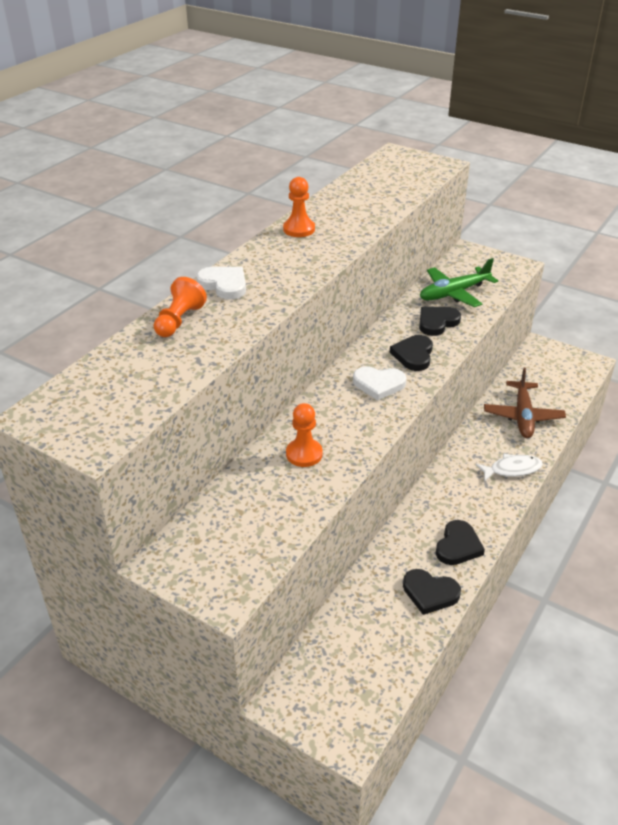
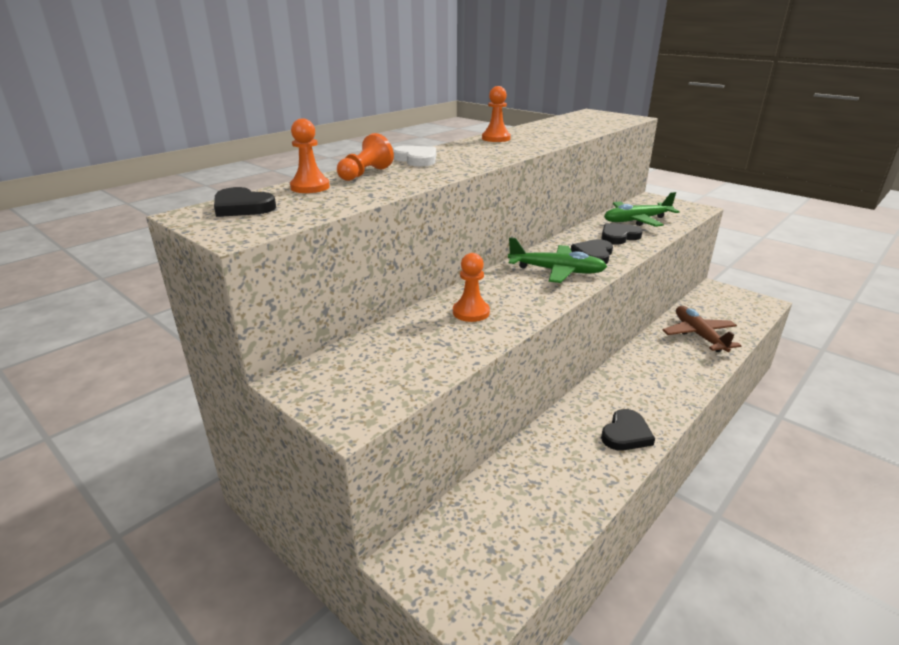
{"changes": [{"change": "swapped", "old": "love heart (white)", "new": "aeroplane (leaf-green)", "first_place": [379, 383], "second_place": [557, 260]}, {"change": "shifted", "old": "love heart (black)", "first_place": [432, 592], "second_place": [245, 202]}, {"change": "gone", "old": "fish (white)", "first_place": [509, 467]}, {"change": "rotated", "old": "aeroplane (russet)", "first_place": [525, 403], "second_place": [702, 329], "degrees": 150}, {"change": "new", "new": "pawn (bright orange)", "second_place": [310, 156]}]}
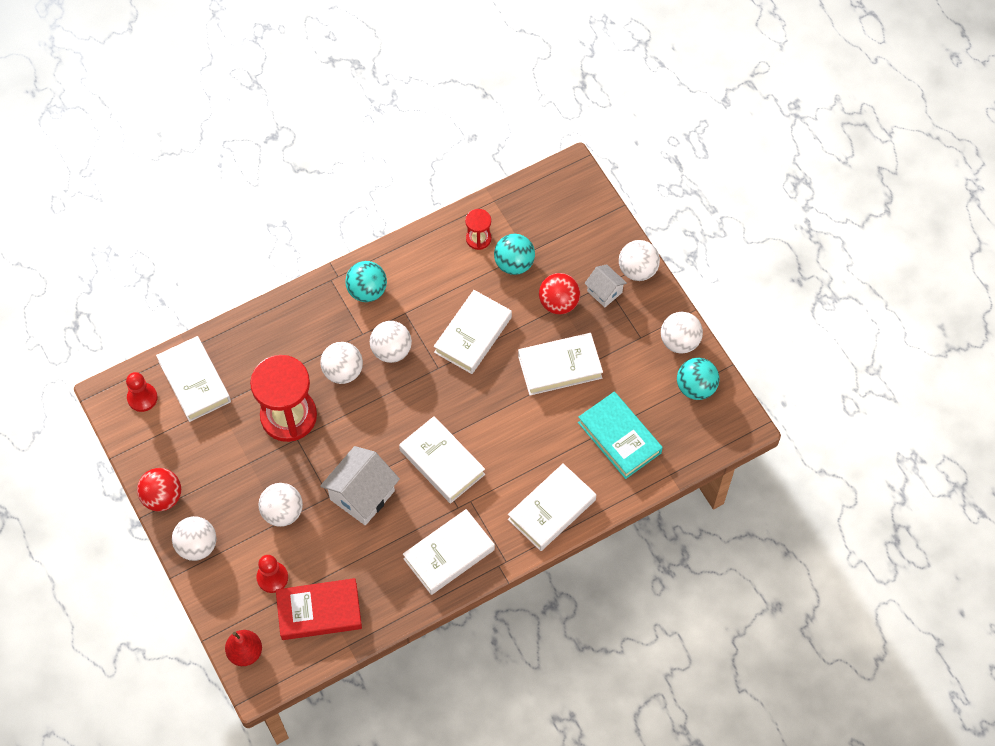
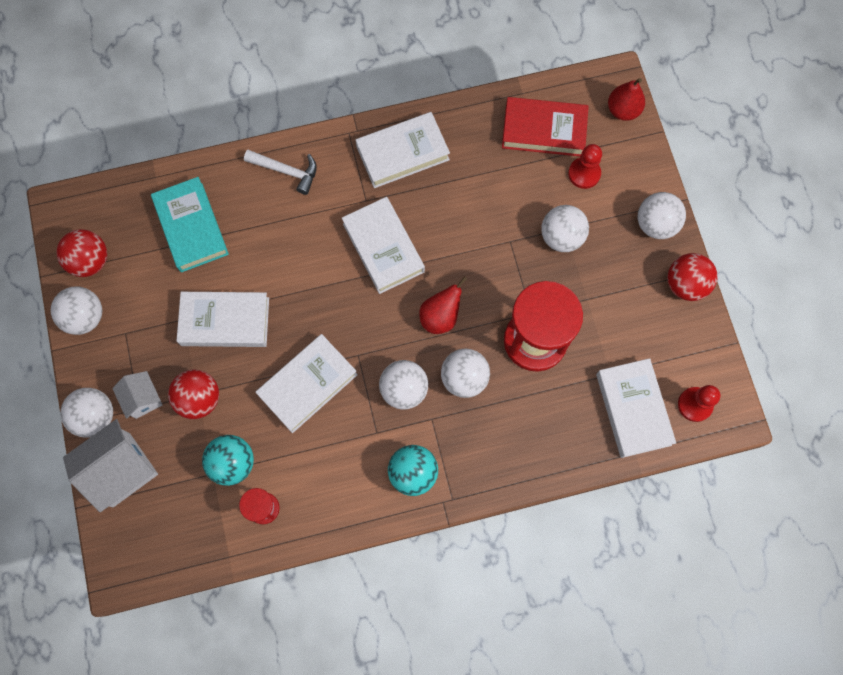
{"changes": [{"change": "shifted", "old": "cottage (white)", "first_place": [360, 486], "second_place": [110, 465]}, {"change": "swapped", "old": "book (white)", "new": "carpenter's hammer (white)", "first_place": [552, 507], "second_place": [280, 172]}, {"change": "repainted", "old": "sphere (teal)", "new": "sphere (scarlet)", "first_place": [698, 379], "second_place": [81, 253]}, {"change": "new", "new": "toy pear (scarlet)", "second_place": [443, 305]}]}
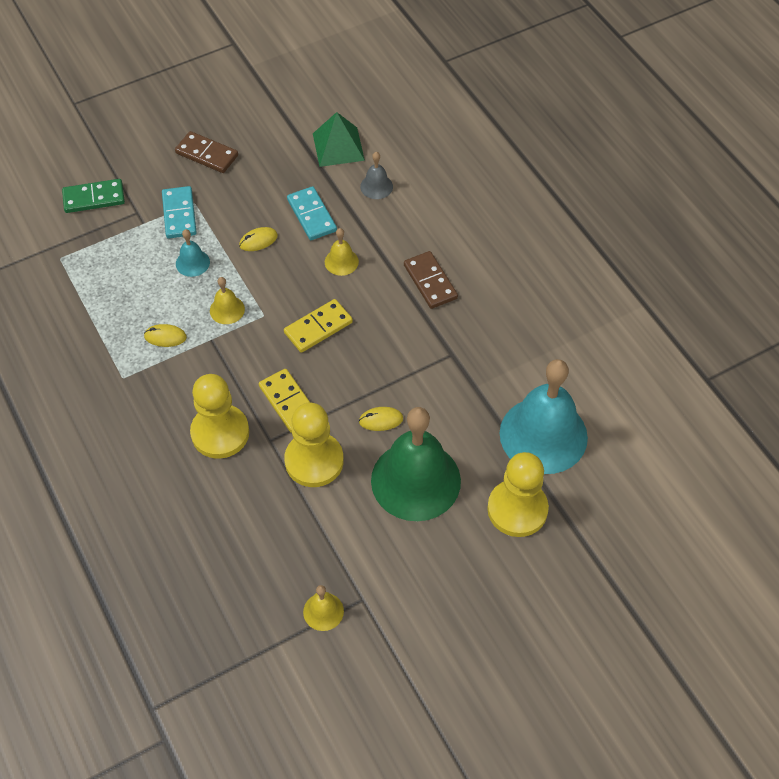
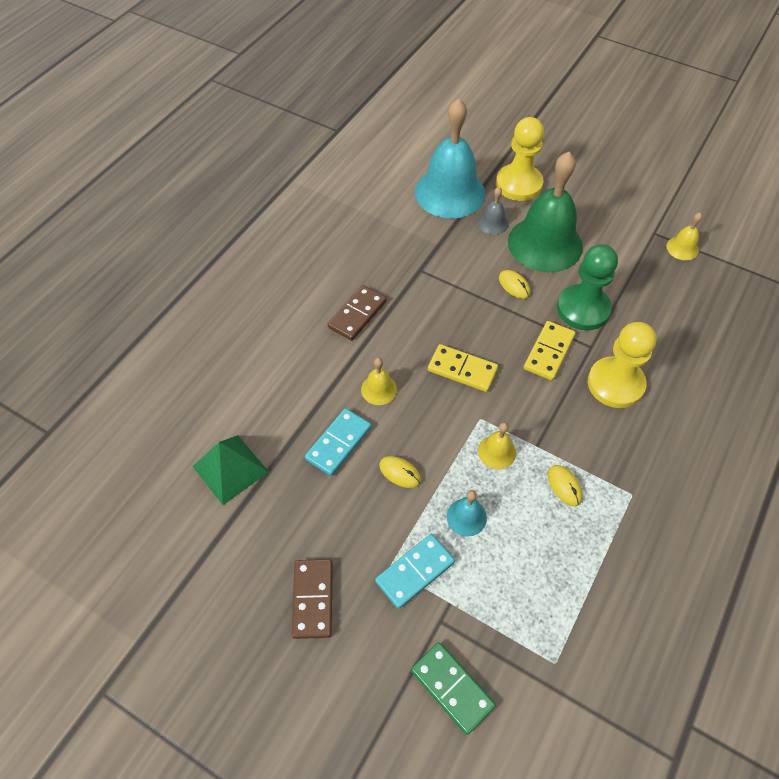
{"changes": [{"change": "repainted", "old": "pawn (bright yellow)", "new": "pawn (leaf-green)", "first_place": [314, 445], "second_place": [587, 287]}, {"change": "shifted", "old": "bell (ash-grey)", "first_place": [376, 175], "second_place": [493, 211]}]}
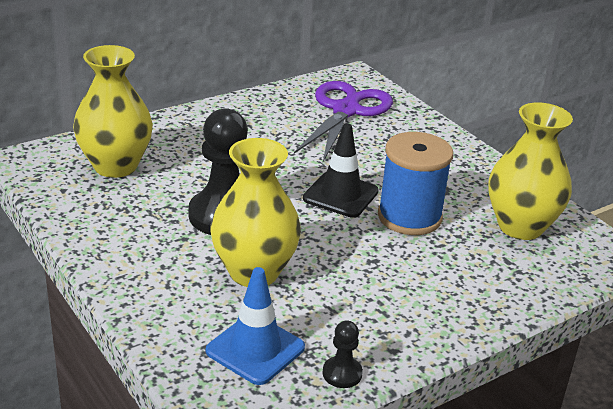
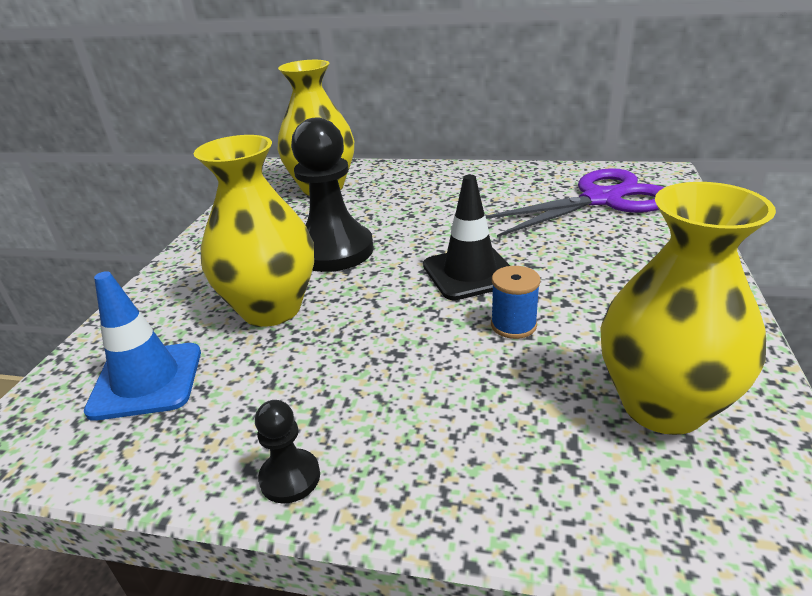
{"changes": [{"change": "shifted", "old": "pawn (black)", "first_place": [343, 354], "second_place": [287, 452]}, {"change": "scaled", "old": "reel of thread (cobalt)", "first_place": [415, 183], "second_place": [516, 302], "factor": 0.49}]}
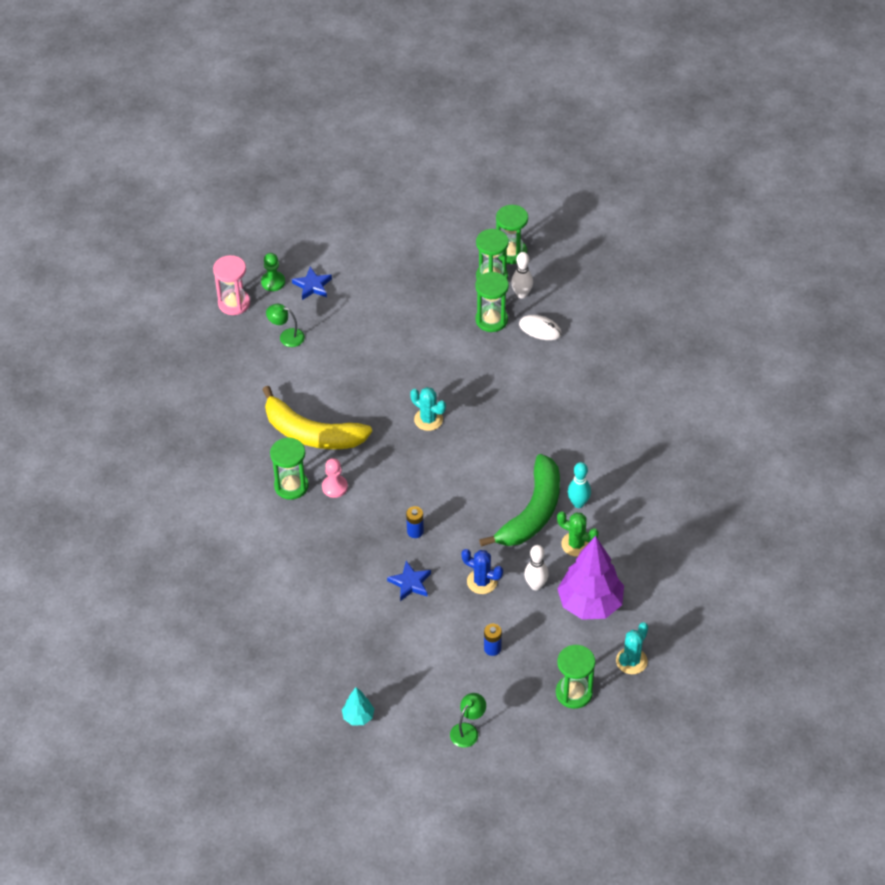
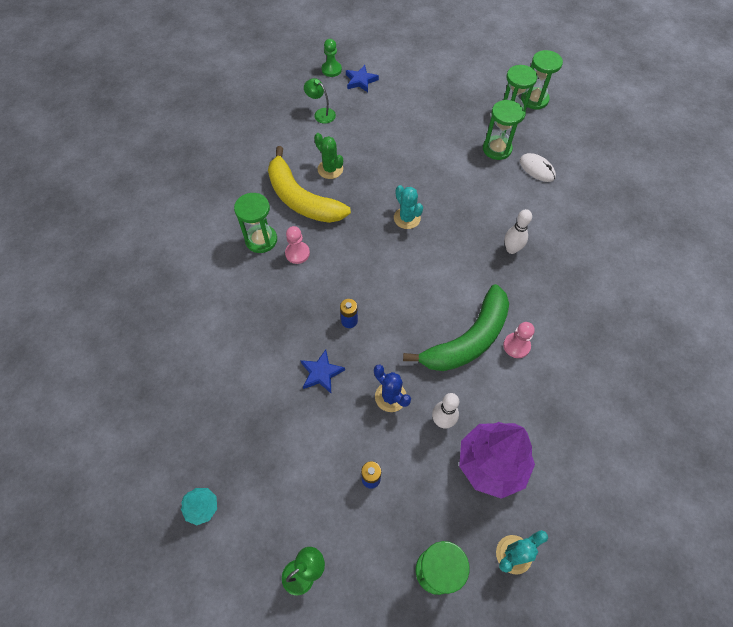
{"changes": [{"change": "gone", "old": "sandglass (rose-pink)", "first_place": [231, 285]}, {"change": "shifted", "old": "tenpin (white)", "first_place": [522, 275], "second_place": [518, 231]}, {"change": "shifted", "old": "saguaro cactus (leaf-green)", "first_place": [578, 534], "second_place": [328, 156]}, {"change": "swapped", "old": "tenpin (teal)", "new": "pawn (rose-pink)", "first_place": [579, 485], "second_place": [519, 340]}]}
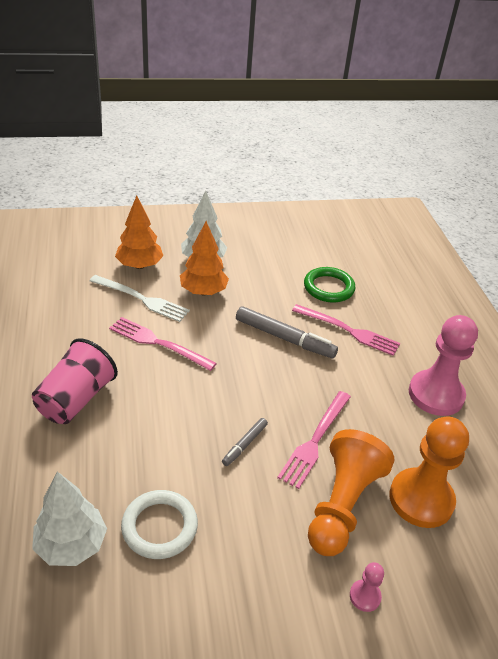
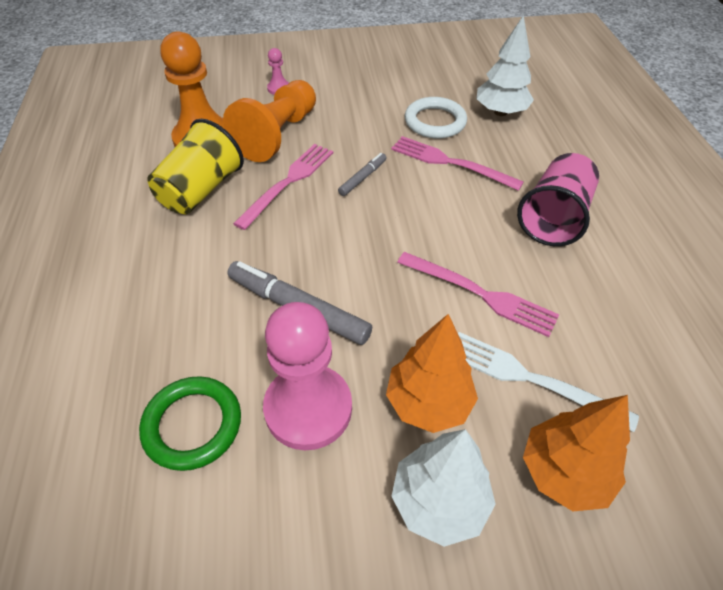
{"changes": [{"change": "shifted", "old": "table fork (rose-pink)", "first_place": [346, 330], "second_place": [457, 163]}, {"change": "shifted", "old": "pawn (rose-pink)", "first_place": [443, 365], "second_place": [307, 376]}, {"change": "new", "new": "cup (bright yellow)", "second_place": [195, 166]}]}
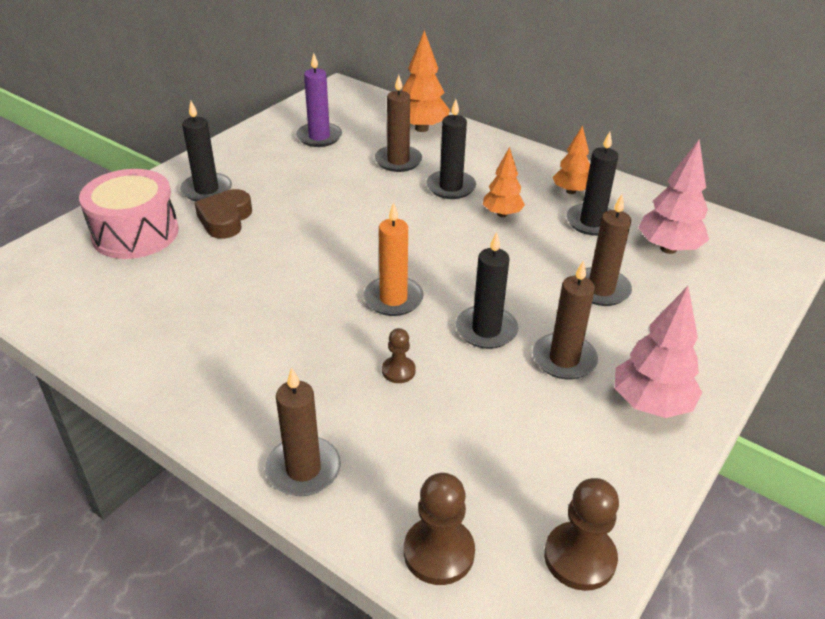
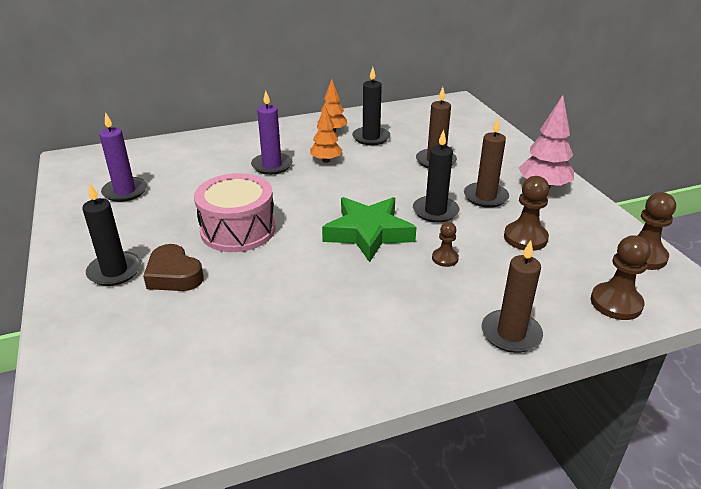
{"changes": [{"change": "shifted", "old": "snare drum (rose-pink)", "first_place": [129, 214], "second_place": [235, 212]}, {"change": "swapped", "old": "pillar candle (bright orange)", "new": "five-pointed star (leaf-green)", "first_place": [393, 259], "second_place": [369, 229]}, {"change": "gone", "old": "pillar candle (russet)", "first_place": [398, 123]}, {"change": "gone", "old": "tree (bright orange)", "first_place": [426, 81]}, {"change": "repainted", "old": "pillar candle (black)", "new": "pillar candle (violet)", "first_place": [451, 149], "second_place": [271, 133]}, {"change": "gone", "old": "tree (rose-pink)", "first_place": [673, 197]}, {"change": "new", "new": "pawn (russet)", "second_place": [527, 213]}]}
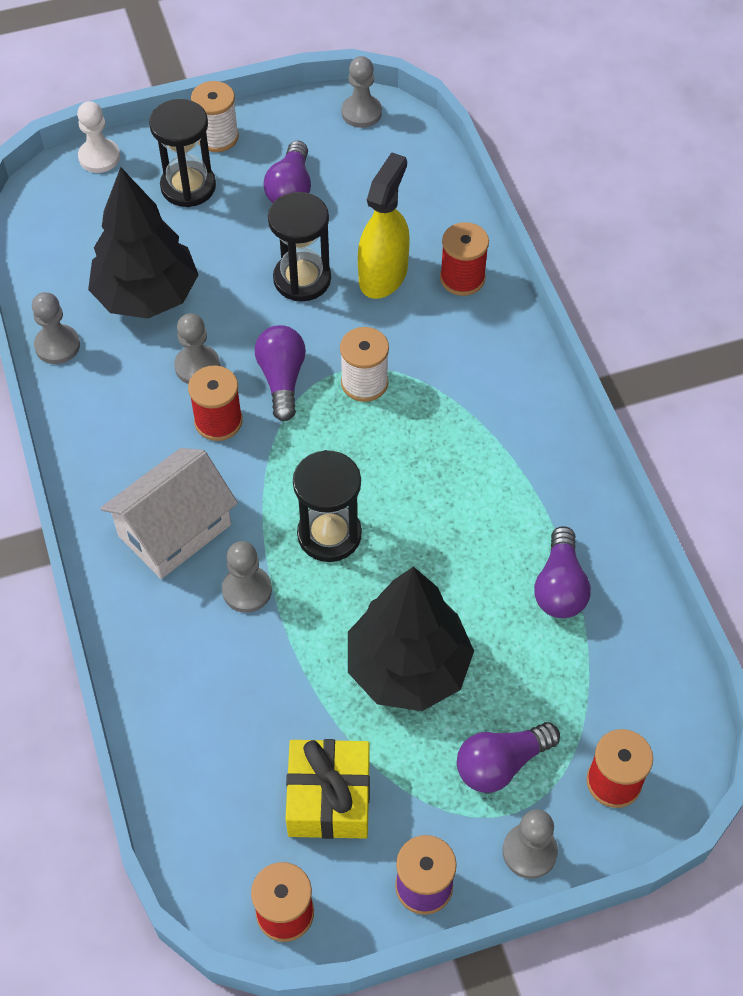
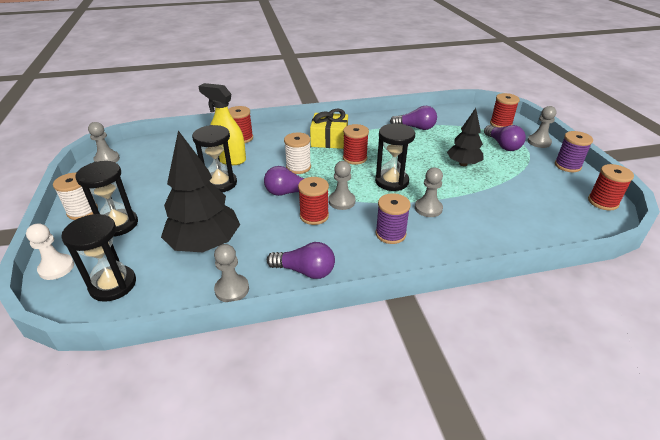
{"changes": [{"change": "swapped", "old": "cottage (white)", "new": "reel of thread (violet)", "first_place": [169, 513], "second_place": [393, 218]}, {"change": "shifted", "old": "pawn (ash-grey)", "first_place": [197, 348], "second_place": [342, 185]}, {"change": "shifted", "old": "bulb (violet)", "first_place": [287, 172], "second_place": [301, 260]}, {"change": "shifted", "old": "present (bright yellow)", "first_place": [327, 789], "second_place": [329, 128]}, {"change": "scaled", "old": "tree (black)", "first_place": [411, 639], "second_place": [465, 137], "factor": 0.61}, {"change": "new", "new": "sandglass (black)", "second_place": [98, 258]}, {"change": "new", "new": "reel of thread (scarlet)", "second_place": [356, 144]}]}
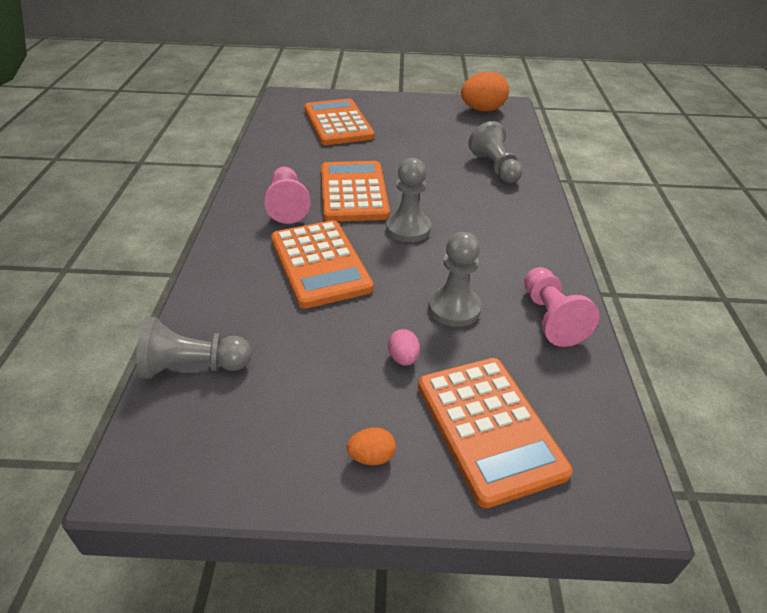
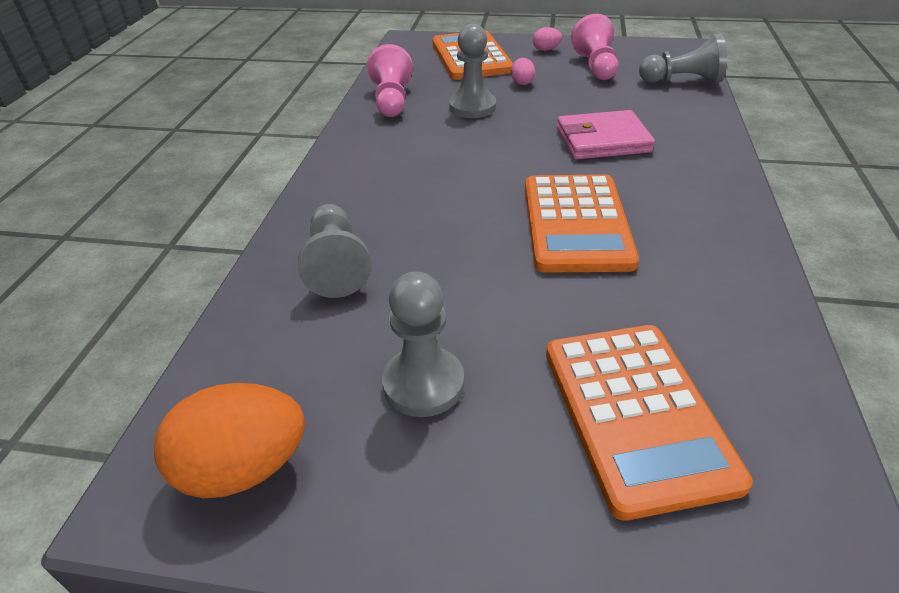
{"changes": [{"change": "shifted", "old": "pawn (rose-pink)", "first_place": [287, 195], "second_place": [594, 47]}, {"change": "swapped", "old": "calculator (bright orange)", "new": "billfold (rose-pink)", "first_place": [322, 264], "second_place": [606, 134]}, {"change": "repainted", "old": "toy egg (bright orange)", "new": "toy egg (rose-pink)", "first_place": [371, 446], "second_place": [547, 39]}, {"change": "shifted", "old": "pawn (ash-grey)", "first_place": [408, 200], "second_place": [423, 344]}]}
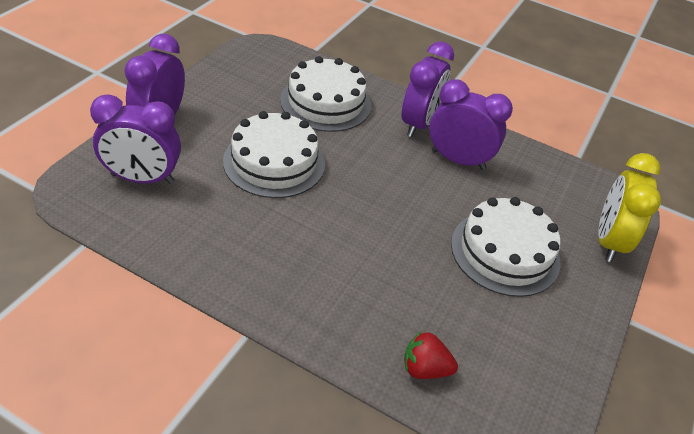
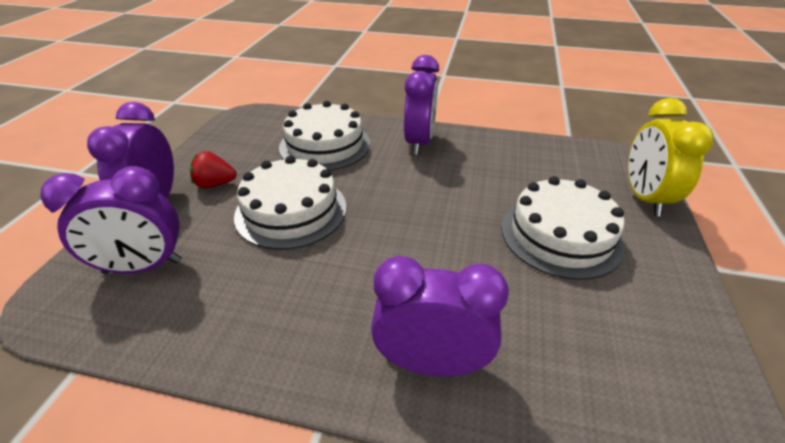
{"changes": [{"change": "shifted", "old": "toy strawberry (scarlet)", "first_place": [431, 355], "second_place": [213, 169]}, {"change": "shifted", "old": "alarm clock (violet)", "first_place": [471, 124], "second_place": [440, 316]}]}
